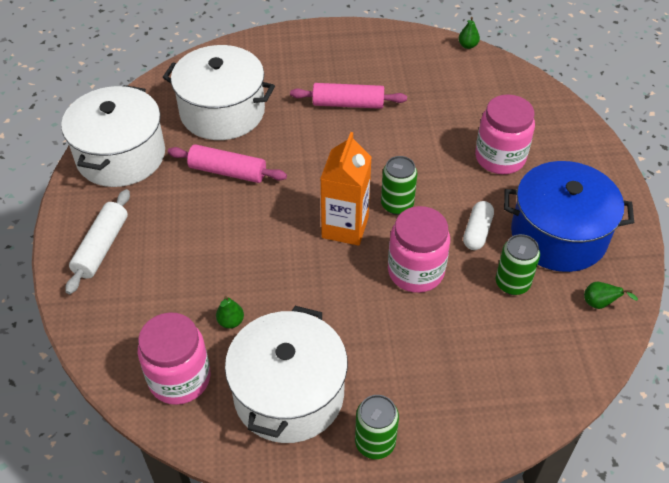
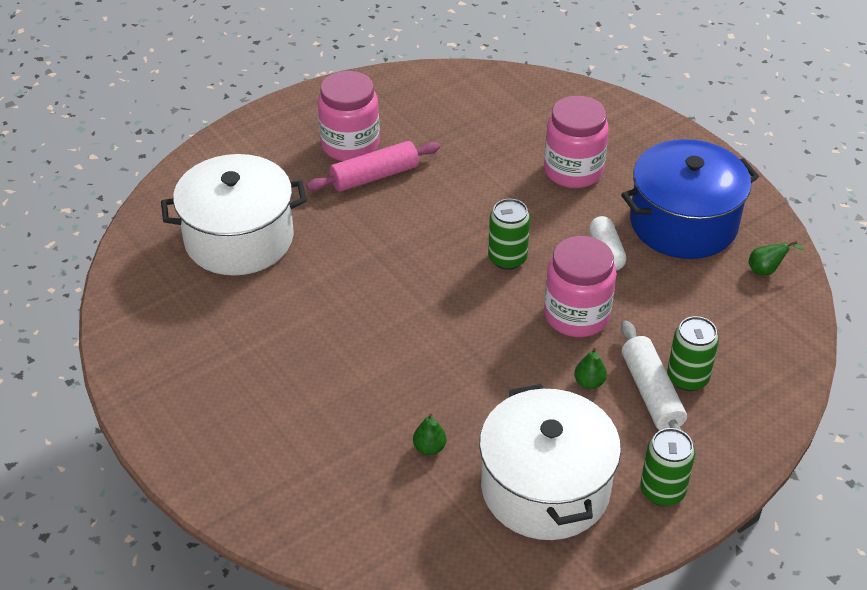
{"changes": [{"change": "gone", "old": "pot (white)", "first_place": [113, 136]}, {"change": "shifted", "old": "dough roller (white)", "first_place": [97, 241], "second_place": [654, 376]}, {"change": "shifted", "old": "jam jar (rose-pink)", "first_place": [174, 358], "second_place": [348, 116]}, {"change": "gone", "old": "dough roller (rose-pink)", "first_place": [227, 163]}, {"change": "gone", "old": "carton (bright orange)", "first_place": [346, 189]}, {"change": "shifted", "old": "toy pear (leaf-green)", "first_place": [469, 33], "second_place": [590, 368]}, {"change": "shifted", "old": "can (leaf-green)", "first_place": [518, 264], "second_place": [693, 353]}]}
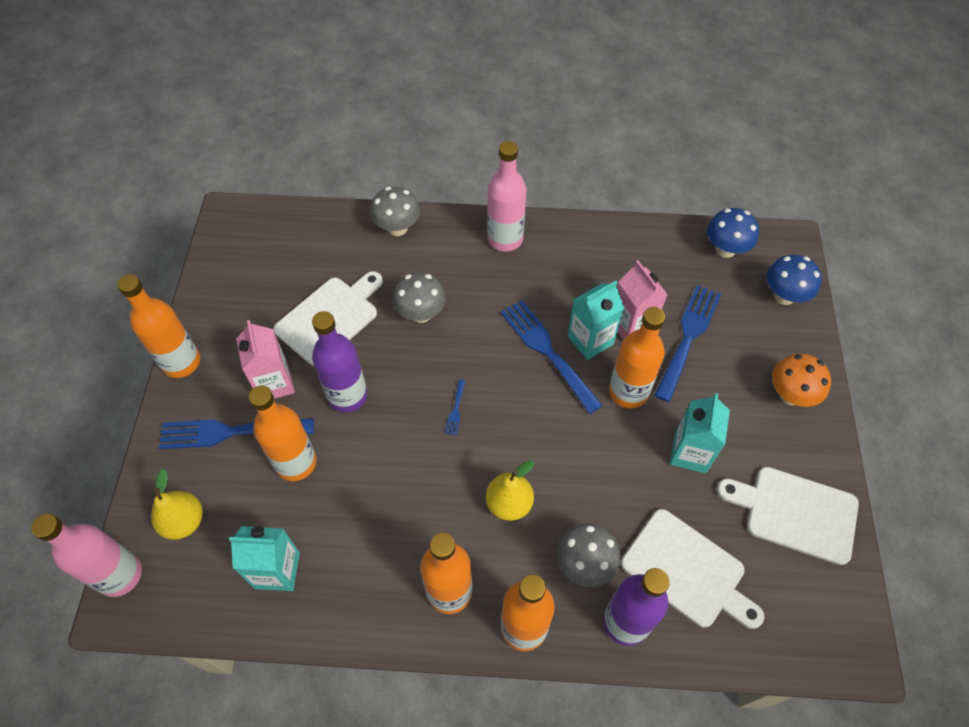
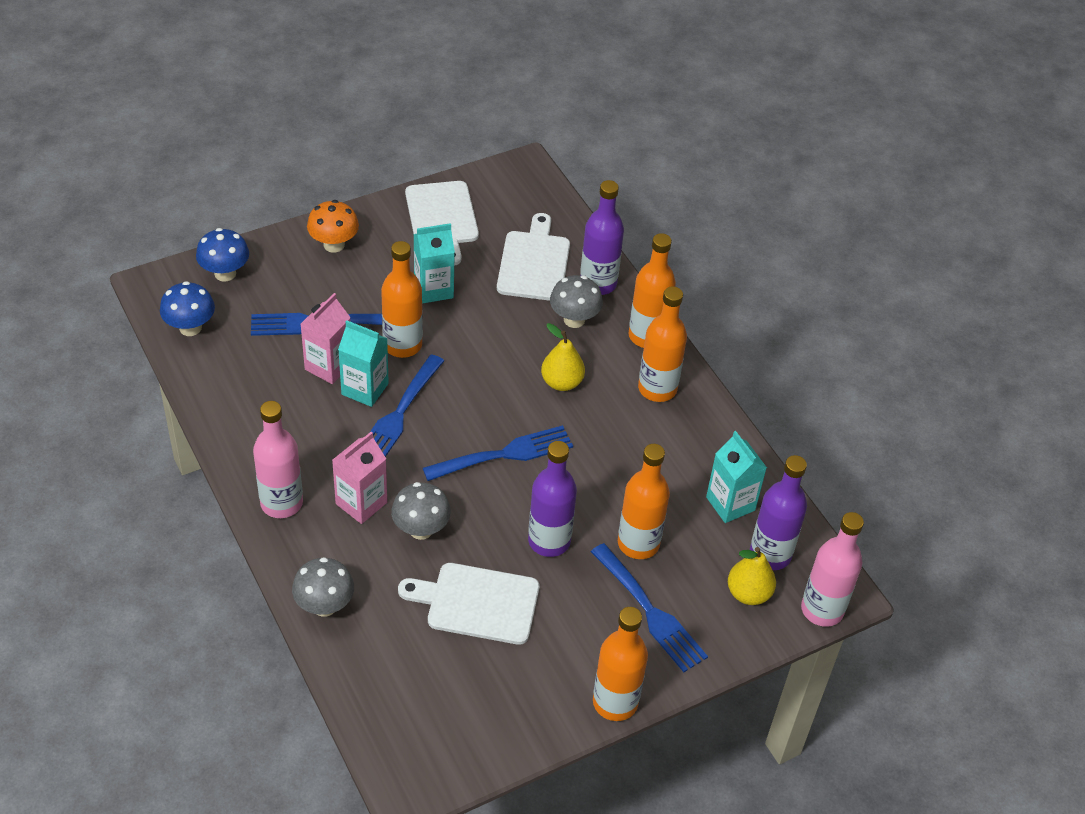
{"changes": [{"change": "shifted", "old": "carton (rose-pink)", "first_place": [265, 359], "second_place": [359, 478]}, {"change": "scaled", "old": "table fork (cobalt)", "first_place": [455, 408], "second_place": [498, 453], "factor": 2.45}, {"change": "new", "new": "bottle (violet)", "second_place": [778, 512]}]}
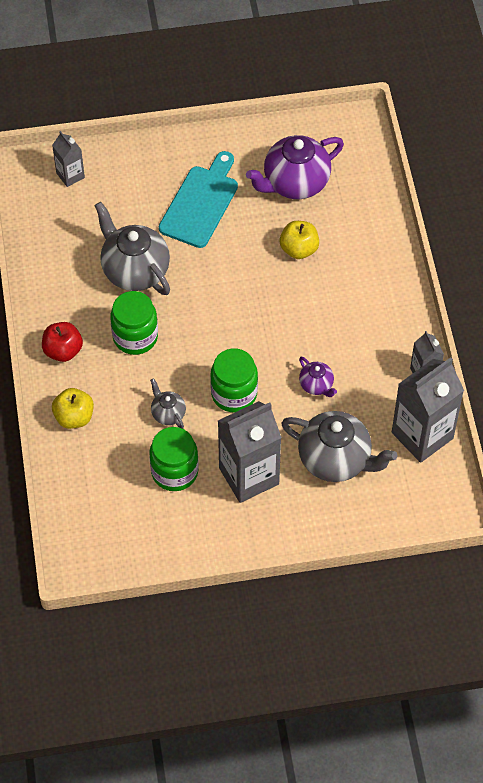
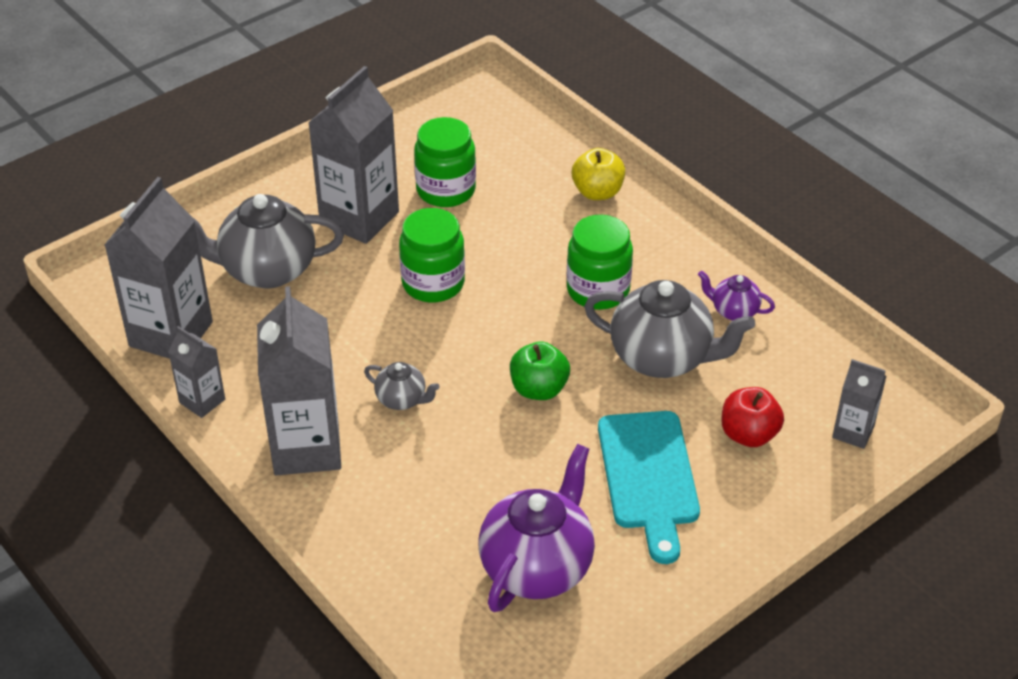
{"changes": [{"change": "shifted", "old": "apple fruit (scarlet)", "first_place": [62, 342], "second_place": [752, 417]}, {"change": "shifted", "old": "teapot (ash-grey)", "first_place": [168, 403], "second_place": [402, 386]}, {"change": "gone", "old": "apple fruit (bright yellow)", "first_place": [299, 240]}, {"change": "shifted", "old": "teapot (violet)", "first_place": [318, 377], "second_place": [736, 296]}, {"change": "new", "new": "carton (ash-grey)", "second_place": [299, 380]}, {"change": "new", "new": "apple fruit (leaf-green)", "second_place": [540, 370]}]}
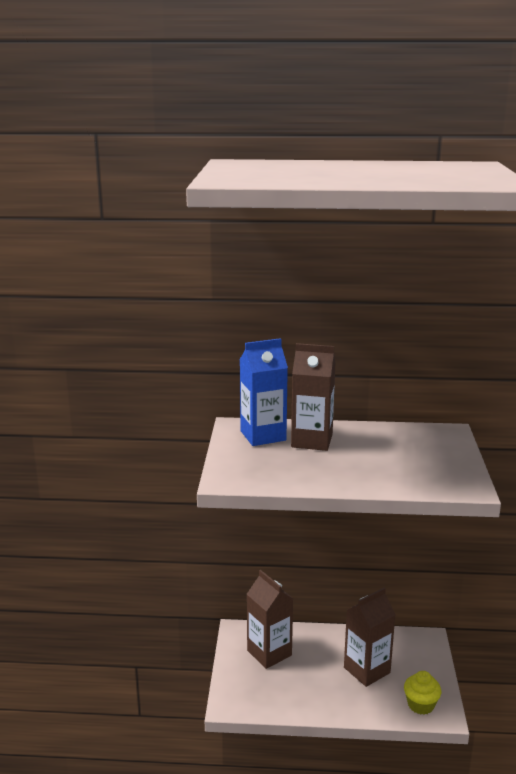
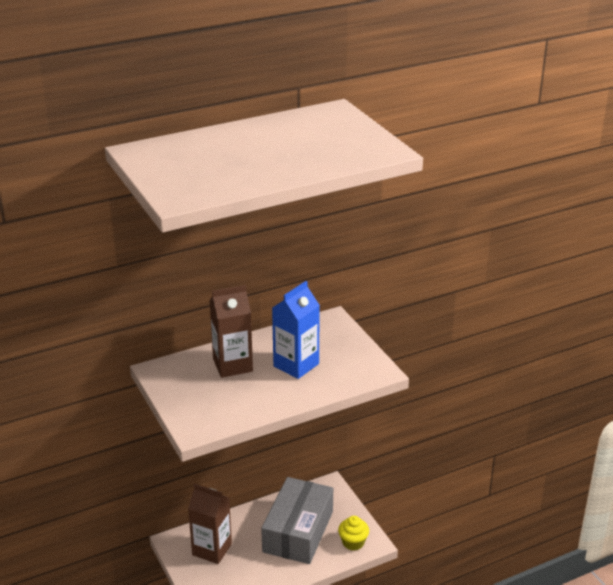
{"changes": [{"change": "shifted", "old": "carton (cobalt)", "first_place": [264, 392], "second_place": [296, 330]}, {"change": "swapped", "old": "carton (russet)", "new": "box (ash-grey)", "first_place": [369, 637], "second_place": [297, 520]}]}
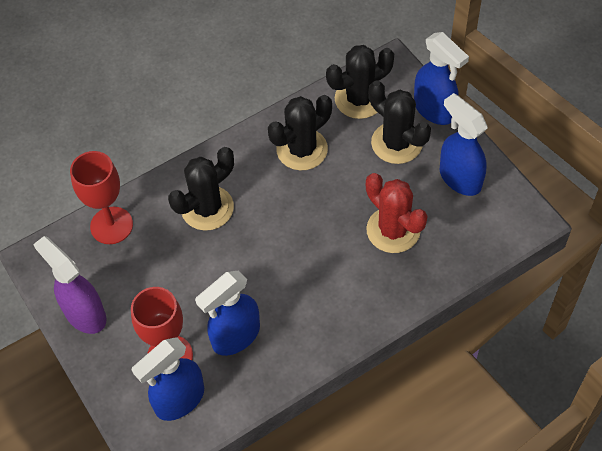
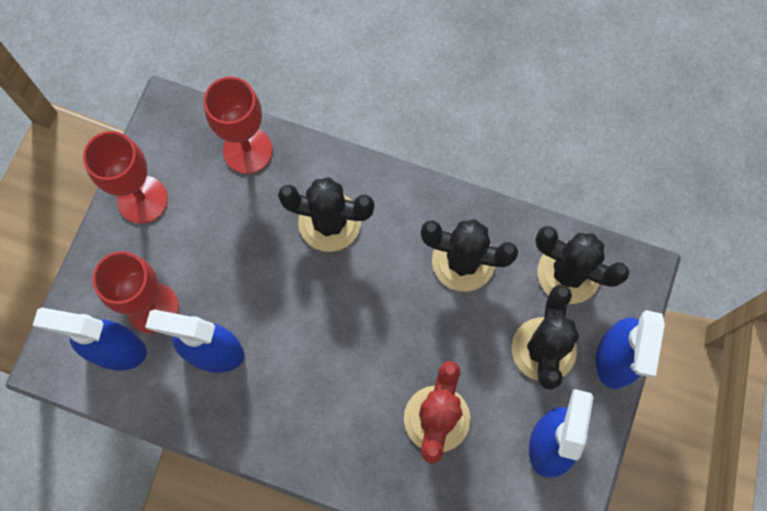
{"changes": [{"change": "swapped", "old": "spray cleaner (violet)", "new": "goblet (scarlet)", "first_place": [70, 285], "second_place": [125, 177]}]}
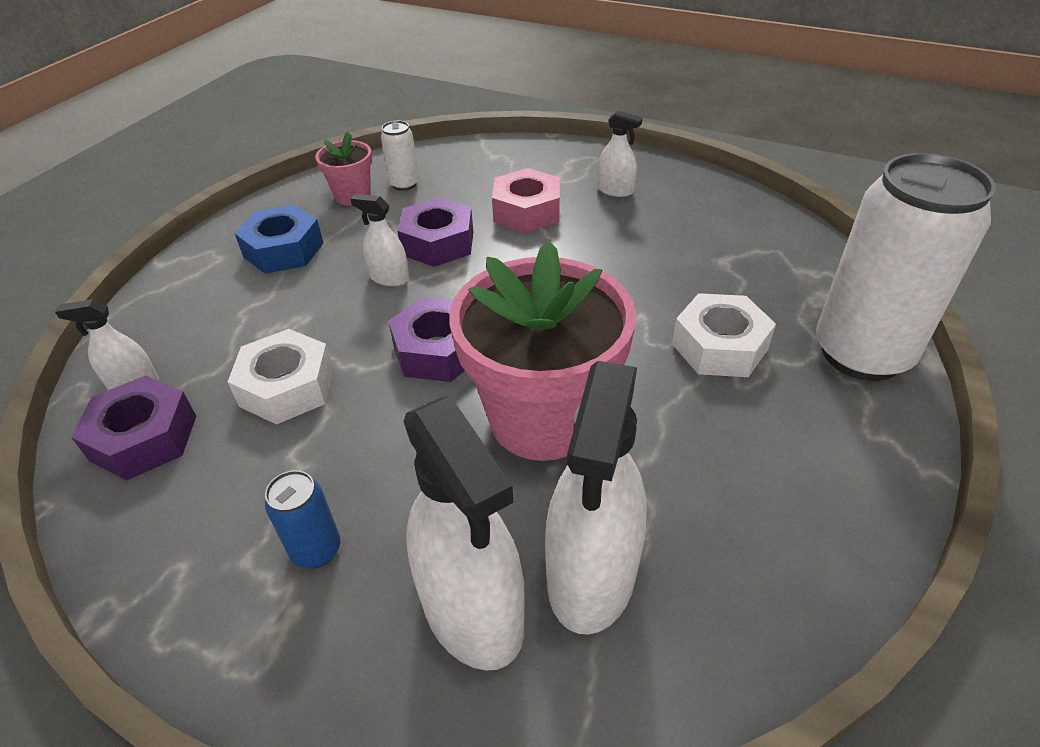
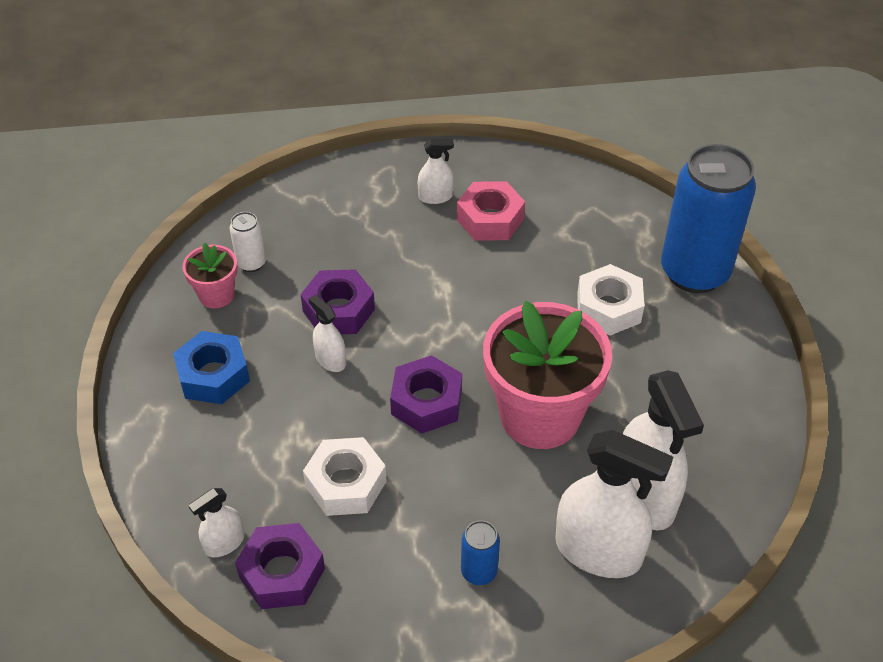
{"changes": [{"change": "rotated", "old": "spray cleaner (white)", "first_place": [379, 240], "second_place": [327, 333], "degrees": 60}, {"change": "shifted", "old": "hex nut (rose-pink)", "first_place": [526, 200], "second_place": [491, 211]}, {"change": "repainted", "old": "can (white)", "new": "can (cobalt)", "first_place": [906, 267], "second_place": [708, 218]}]}
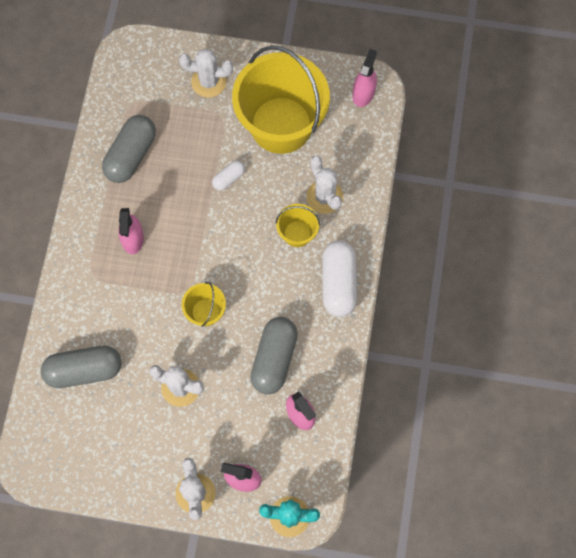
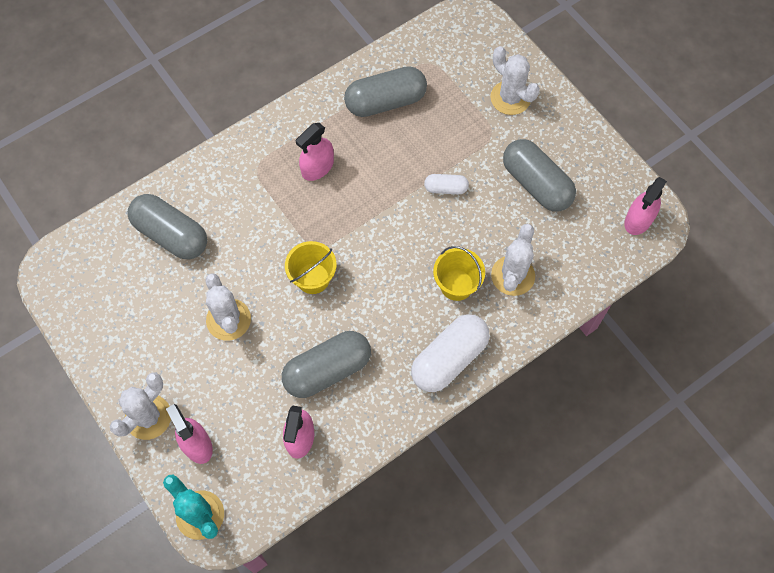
{"changes": [{"change": "swapped", "old": "pail (bright yellow)", "new": "capsule (ash-grey)", "first_place": [281, 99], "second_place": [539, 175]}, {"change": "rotated", "old": "spray cleaner (rose-pink)", "first_place": [365, 78], "second_place": [645, 206], "degrees": 150}]}
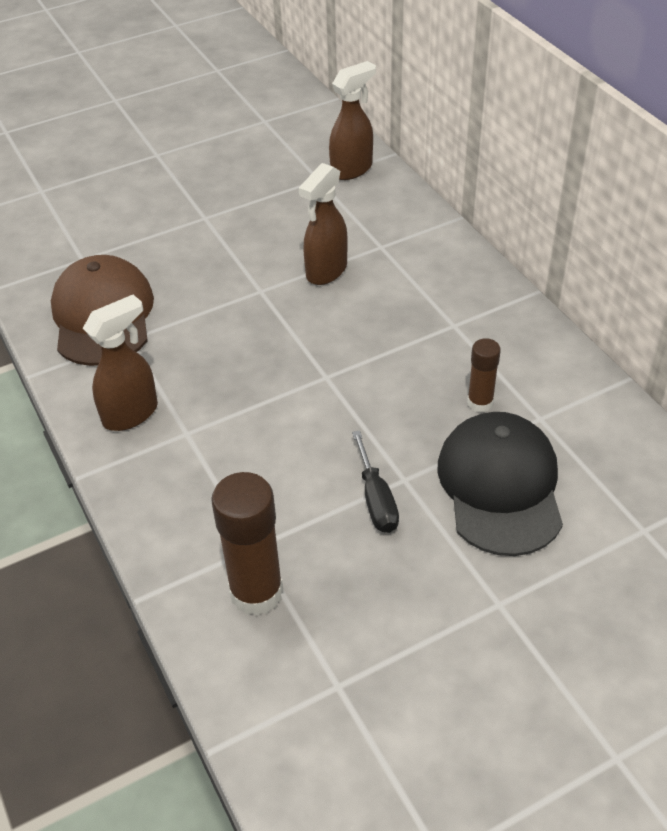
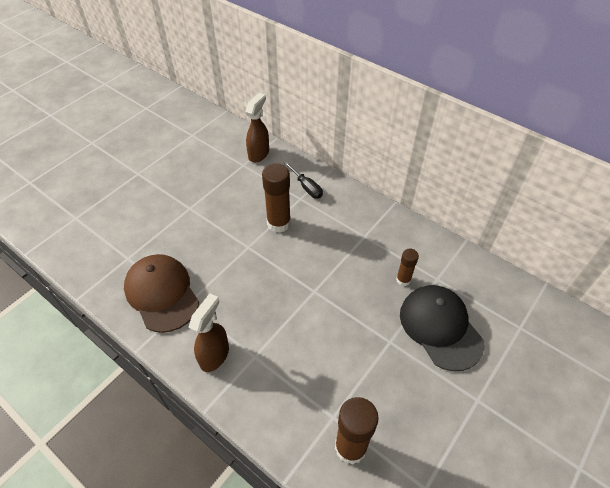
{"changes": [{"change": "swapped", "old": "spray cleaner (russet)", "new": "glue (russet)", "first_place": [323, 224], "second_place": [276, 198]}, {"change": "shifted", "old": "flat screwdriver (black)", "first_place": [375, 481], "second_place": [303, 180]}]}
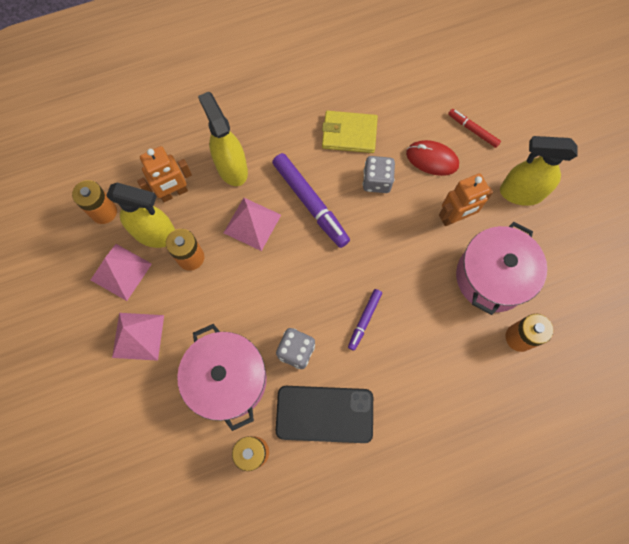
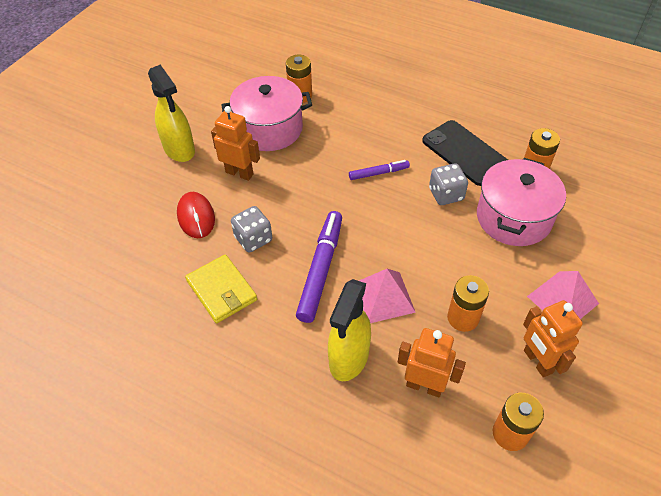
{"changes": [{"change": "swapped", "old": "pyramid shape (rose-pink)", "new": "robot figure (bright orange)", "first_place": [121, 272], "second_place": [553, 339]}, {"change": "gone", "old": "spray cleaner (bright yellow)", "first_place": [140, 215]}, {"change": "gone", "old": "marker (scarlet)", "first_place": [474, 128]}]}
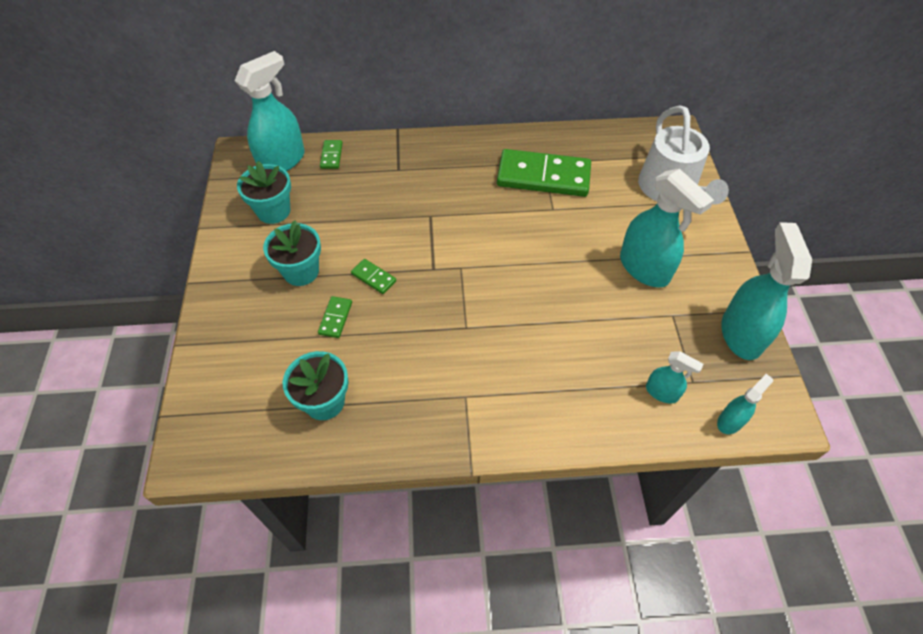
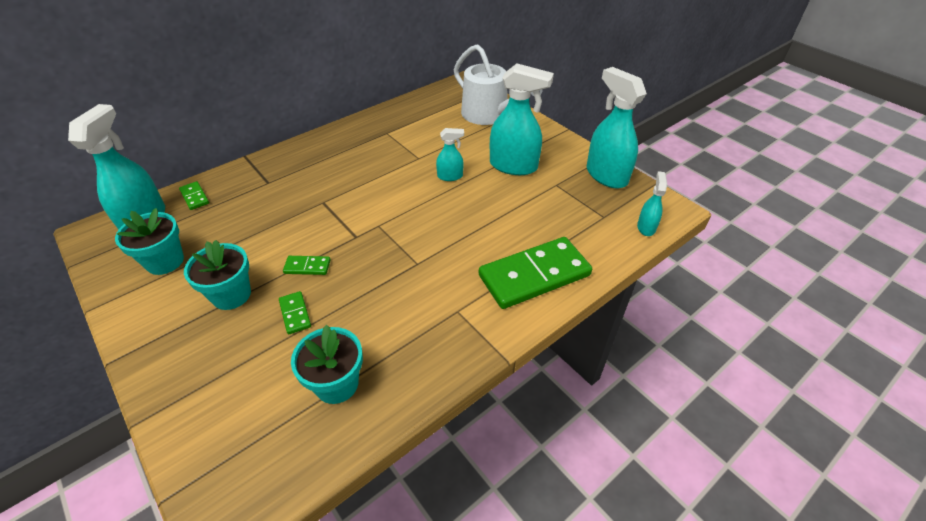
{"changes": [{"change": "shifted", "old": "domino tile (leaf-green)", "first_place": [544, 173], "second_place": [535, 273]}, {"change": "shifted", "old": "spray cleaner (teal)", "first_place": [674, 377], "second_place": [450, 154]}]}
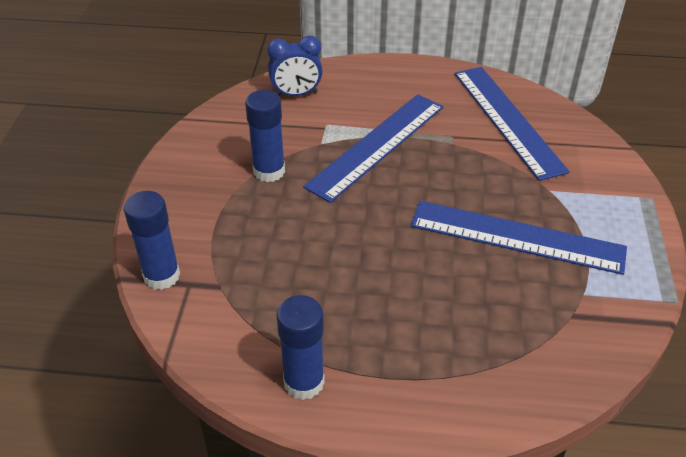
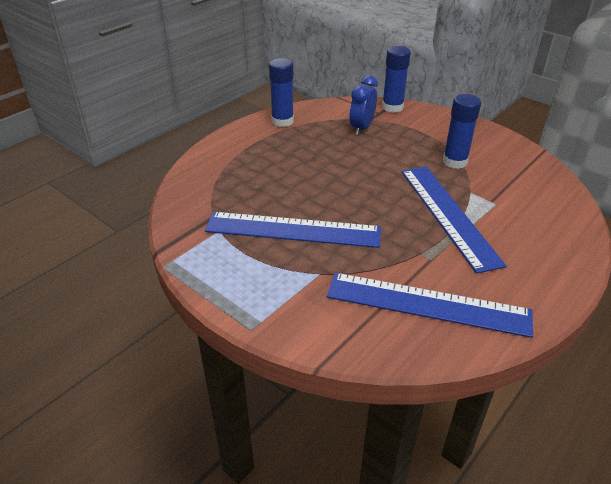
{"changes": [{"change": "shifted", "old": "alarm clock (cobalt)", "first_place": [295, 65], "second_place": [363, 105]}, {"change": "rotated", "old": "measuring stick (cobalt)", "first_place": [518, 238], "second_place": [293, 230], "degrees": 45}]}
